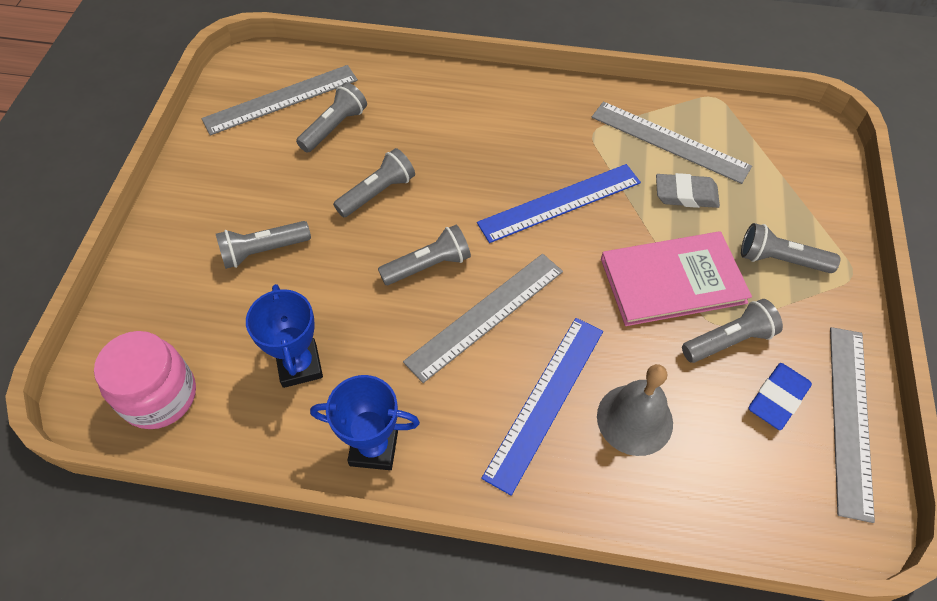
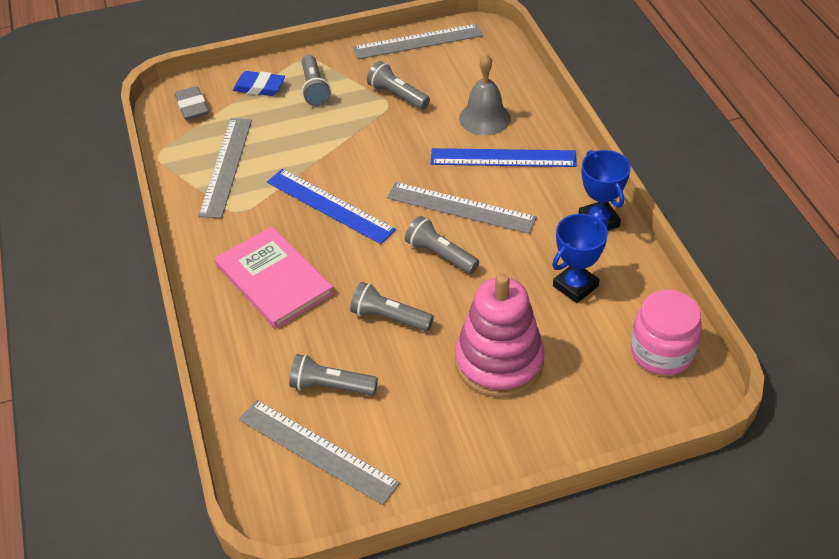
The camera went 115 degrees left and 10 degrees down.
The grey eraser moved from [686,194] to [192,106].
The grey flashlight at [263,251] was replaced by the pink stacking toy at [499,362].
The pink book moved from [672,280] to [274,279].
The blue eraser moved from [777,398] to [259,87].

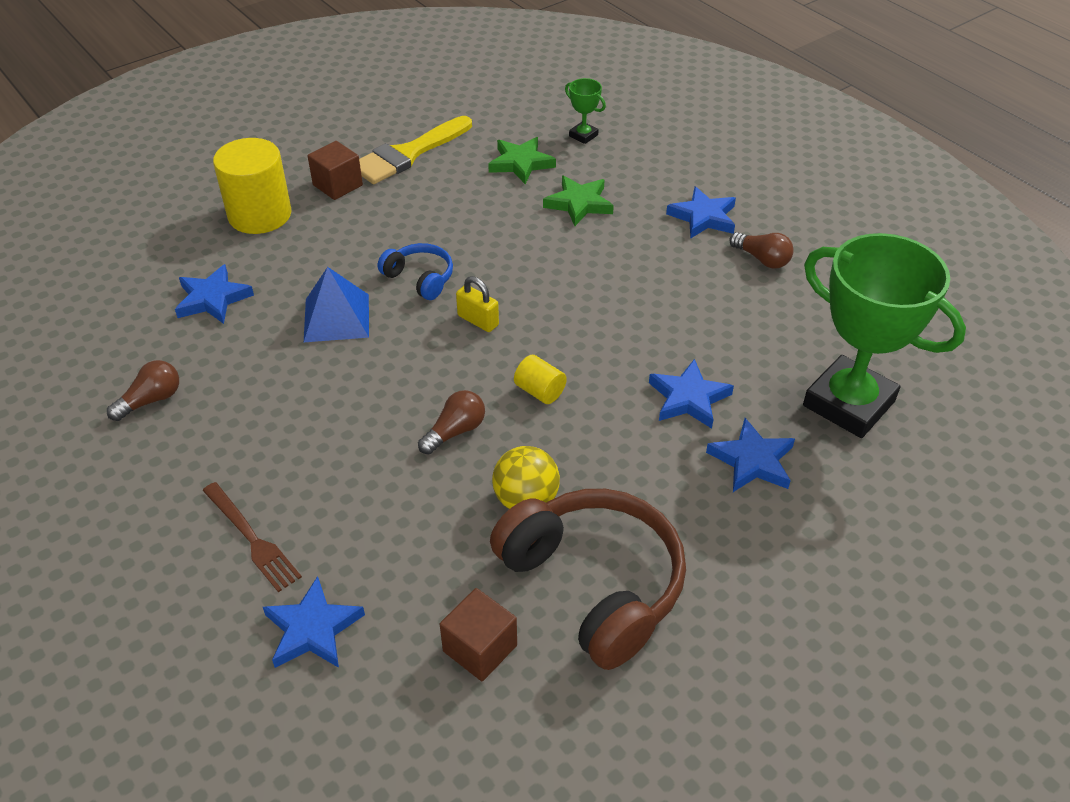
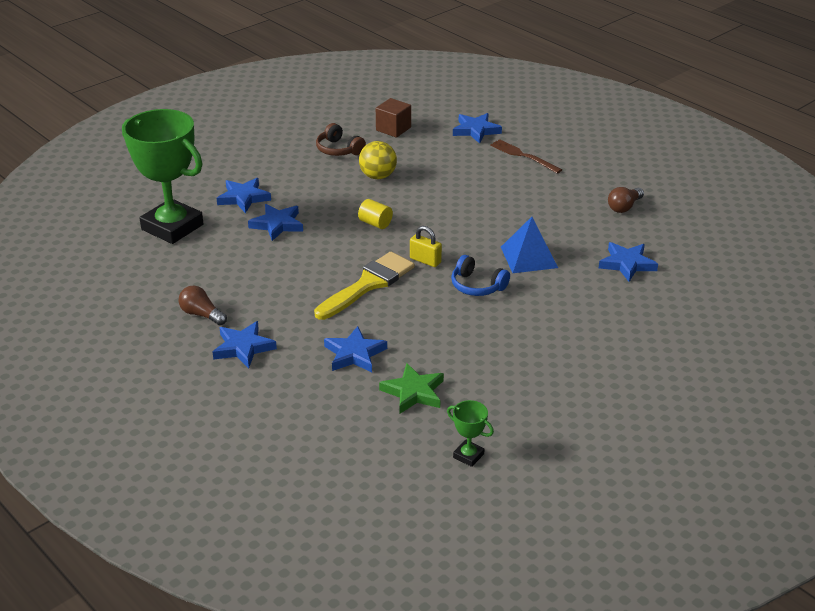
The camera went 175 degrees right and 10 degrees down.
The green trophy moved from [583,135] to [468,456].
The yellow brush moved from [408,154] to [368,284].
The yellow cylinder at [260,215] disappeared.
The brown cube at [337,185] disappeared.
The green star at [579,204] became the blue star at [354,354].
The brown light bulb at [455,431] disappeared.
The brown headphones at [594,584] changed to 0.50 times the size.

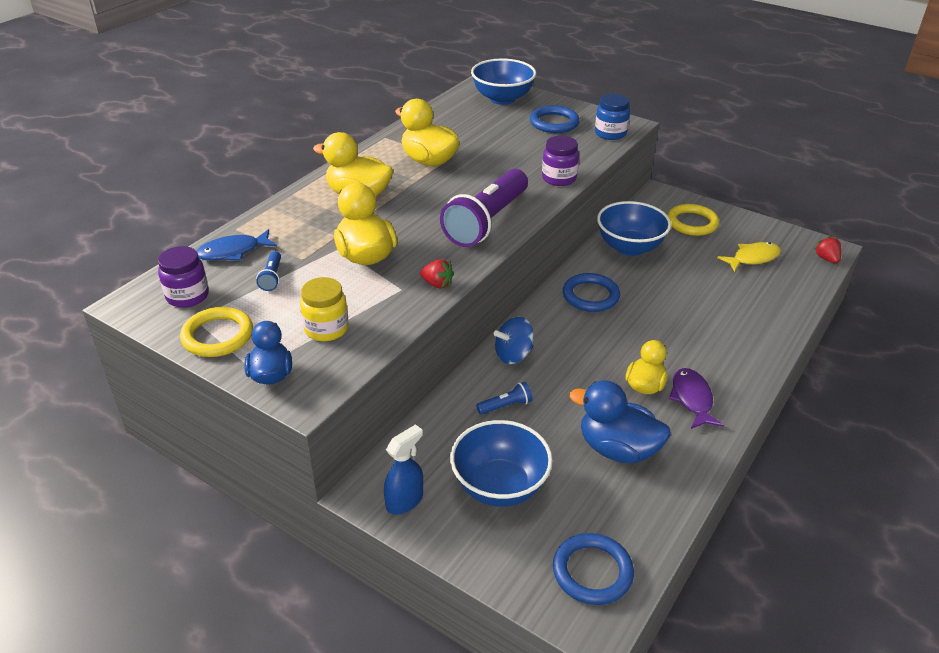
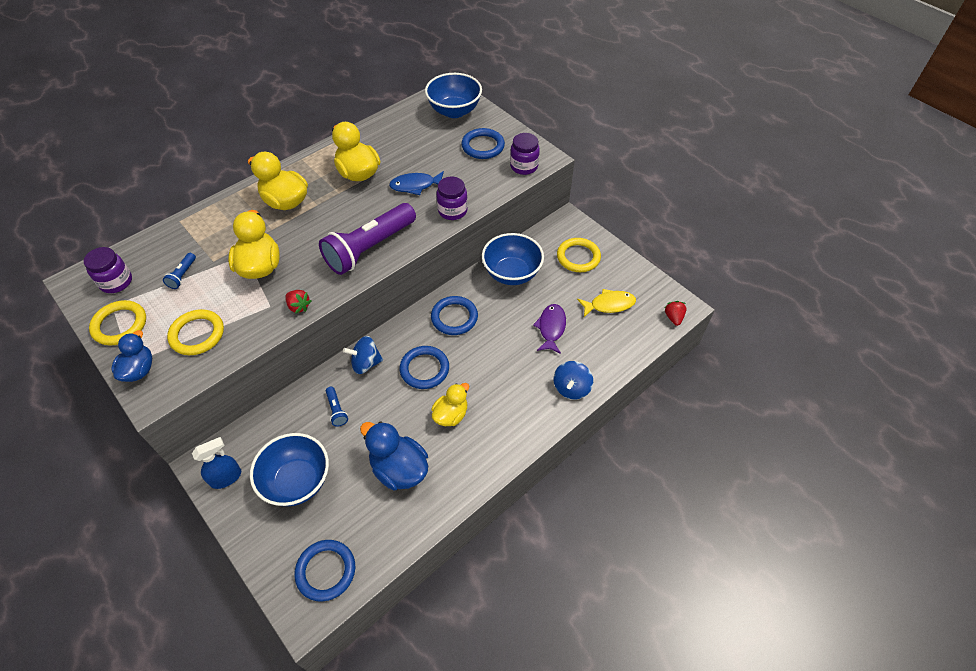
The camera went 15 degrees right and 15 degrees up.
The blue jar at [610,133] became the purple jar at [524,166].
The blue fish moved from [233,252] to [415,186].
The yellow jar at [326,329] was replaced by the yellow ring at [197,334].
The purple fish moved from [692,399] to [551,328].
The blue flashlight at [505,406] turned 75 degrees clockwise.
The blue ring at [424,369] appeared.
The blue spinning top at [571,388] appeared.

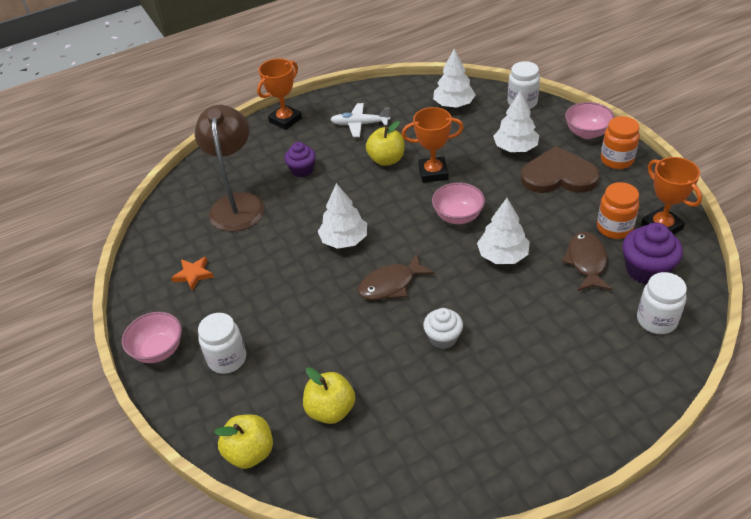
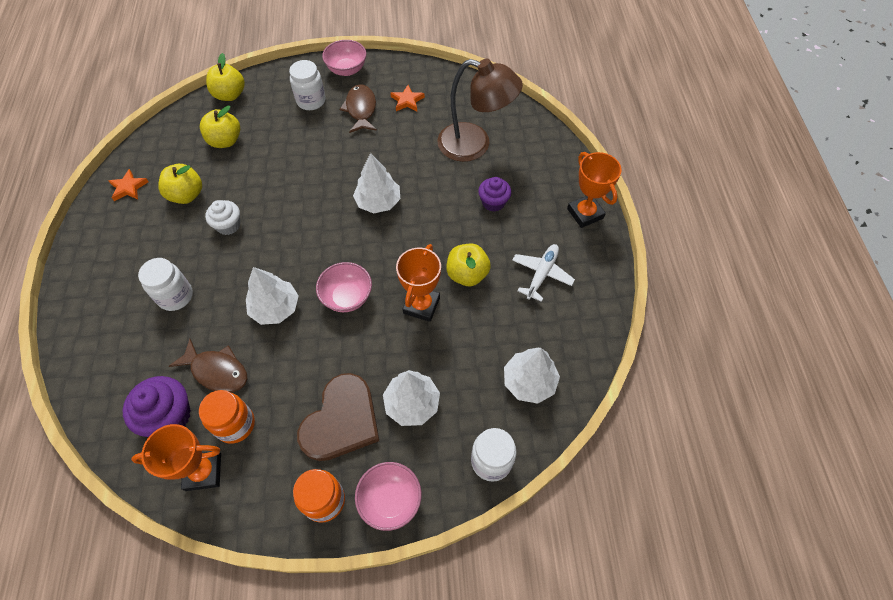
The camera went 110 degrees right and 15 degrees up.
The brown fish moved from [391,284] to [361,109].
The white jar moved from [656,320] to [175,296].
The yellow apple at [187,195] appeared.
The orange star at [128,188] appeared.

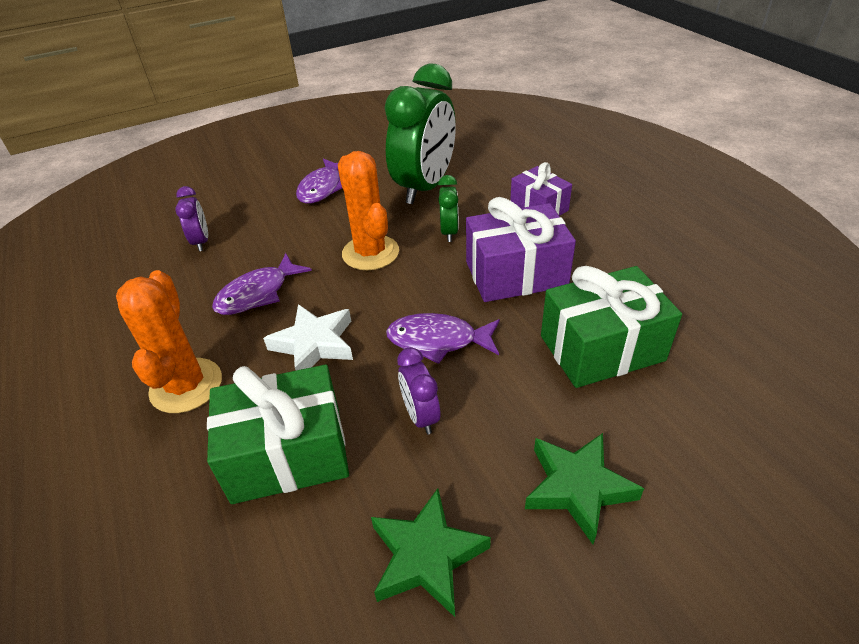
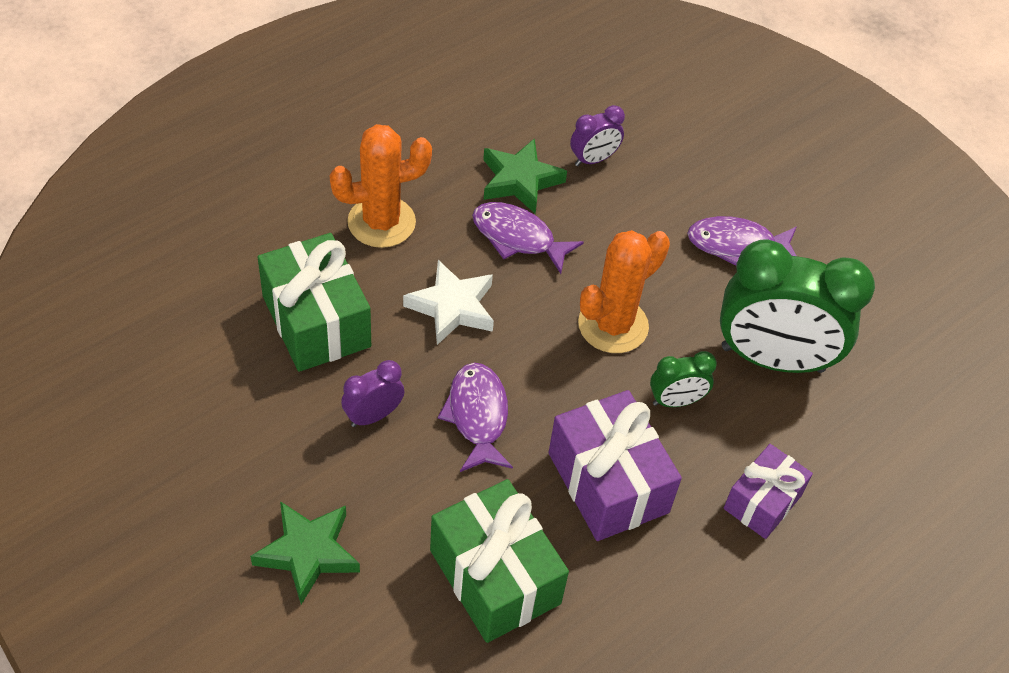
The camera went 70 degrees right and 10 degrees up.
The green star moved from [426,556] to [520,180].

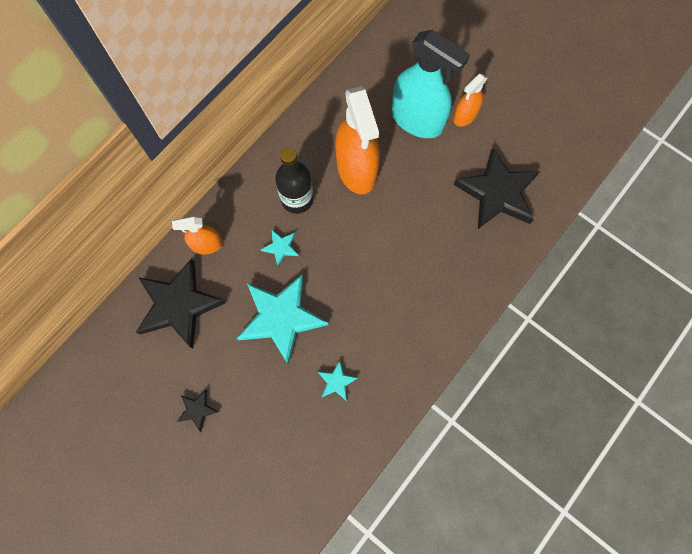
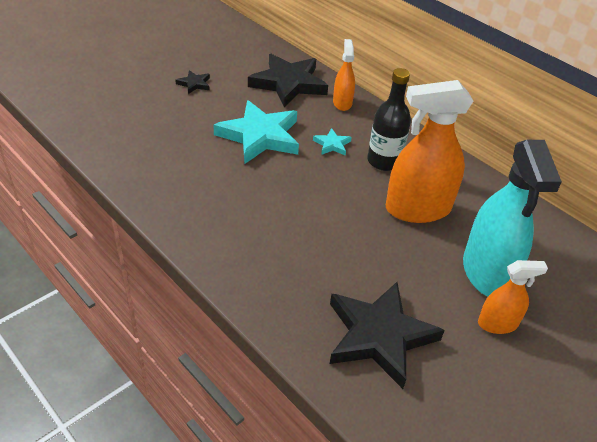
The camera went 95 degrees right and 30 degrees down.
The turquoise spray bottle at [417,120] turned 45 degrees counterclockwise.
The orange spray bottle at [465,116] turned 120 degrees clockwise.
The turquoise star at [336,381] disappeared.

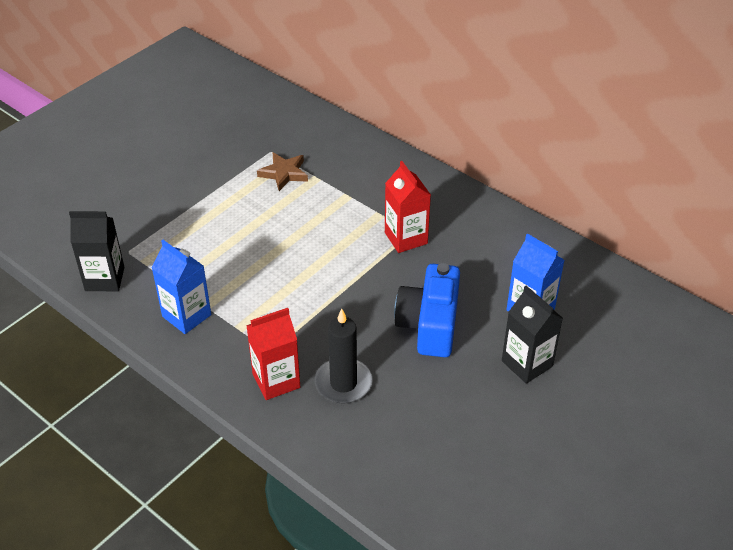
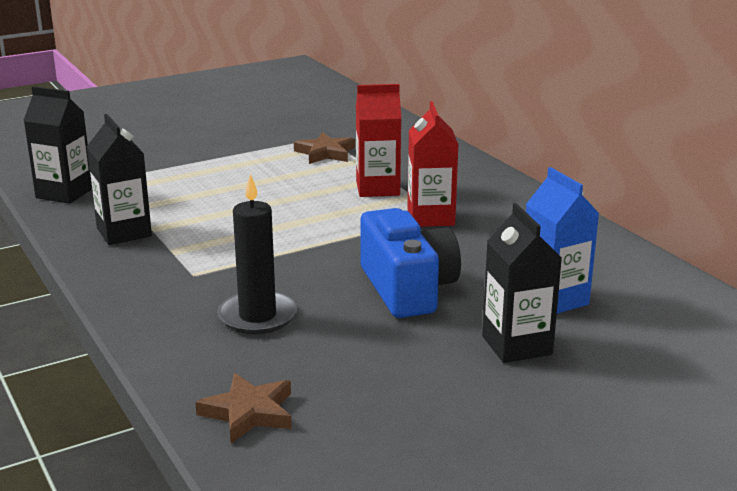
The camera went 20 degrees right and 20 degrees down.
The blue carton at [186,316] became the black carton at [124,232].
The blue camera at [429,325] turned 135 degrees clockwise.
The red carton moved from [276,381] to [377,188].
The brown star at [249,412] appeared.

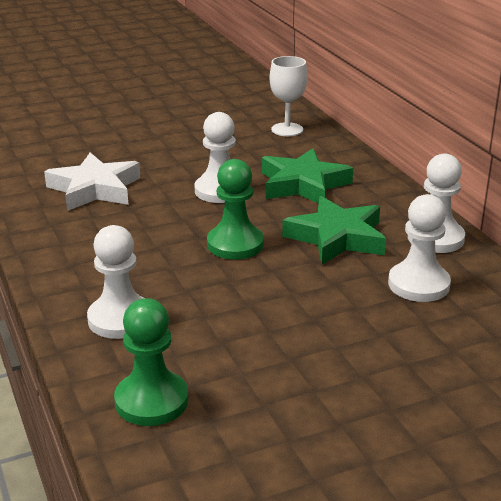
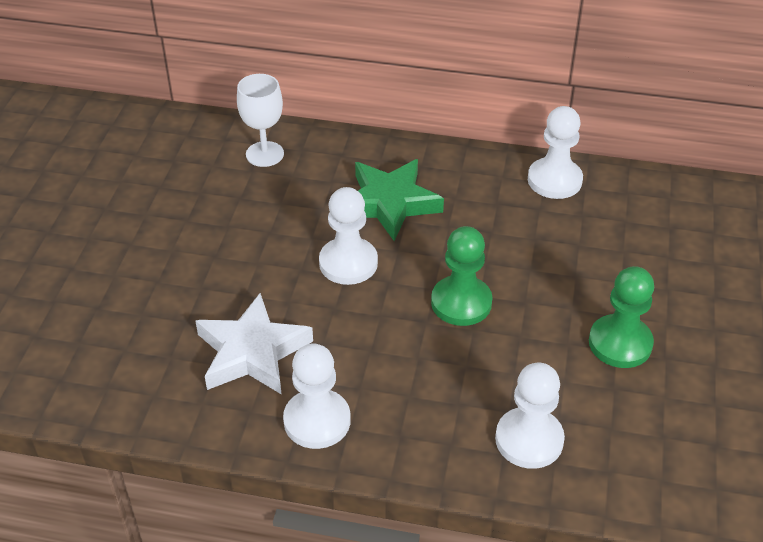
The camera went 55 degrees left and 15 degrees up.
The white pawn moved from [418,284] to [317,421].
The green star at [337,237] disappeared.
The green pawn moved from [151,401] to [620,343].

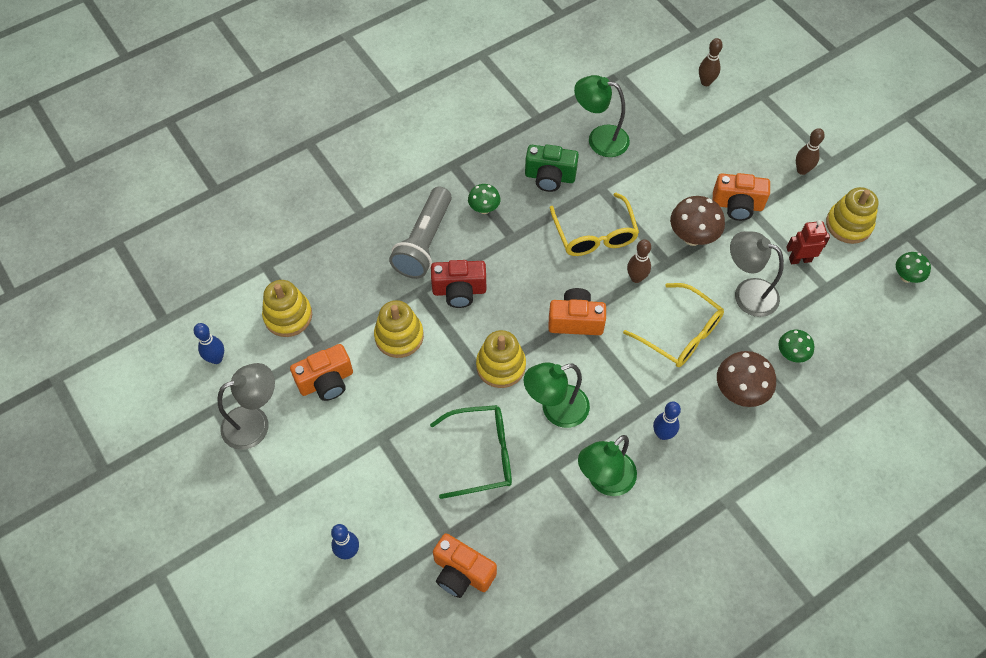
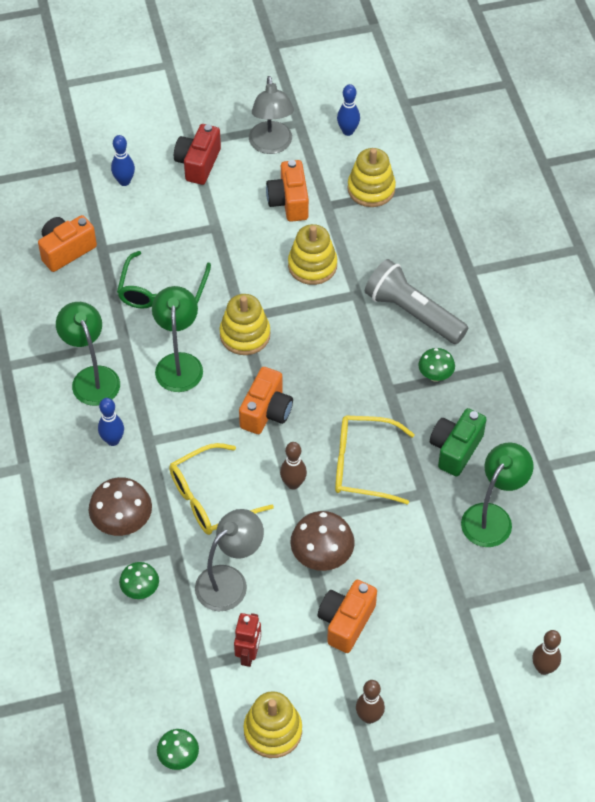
The camera went 110 degrees right and 5 degrees down.
The red camera moved from [459,291] to [198,163].

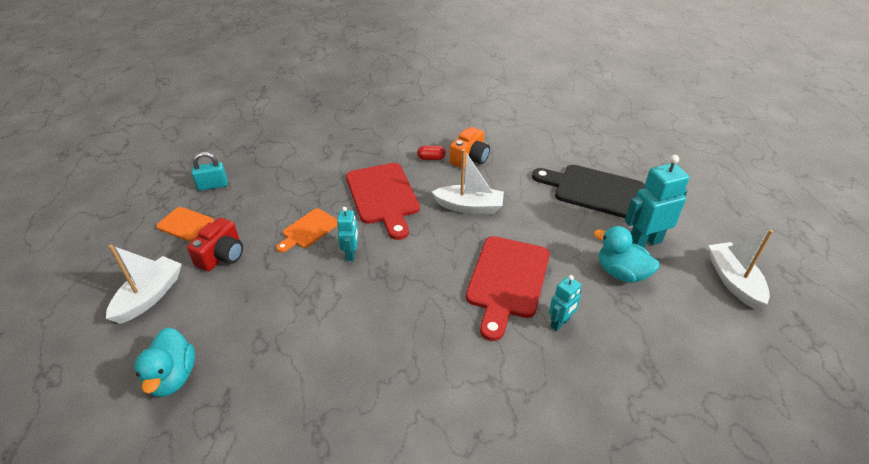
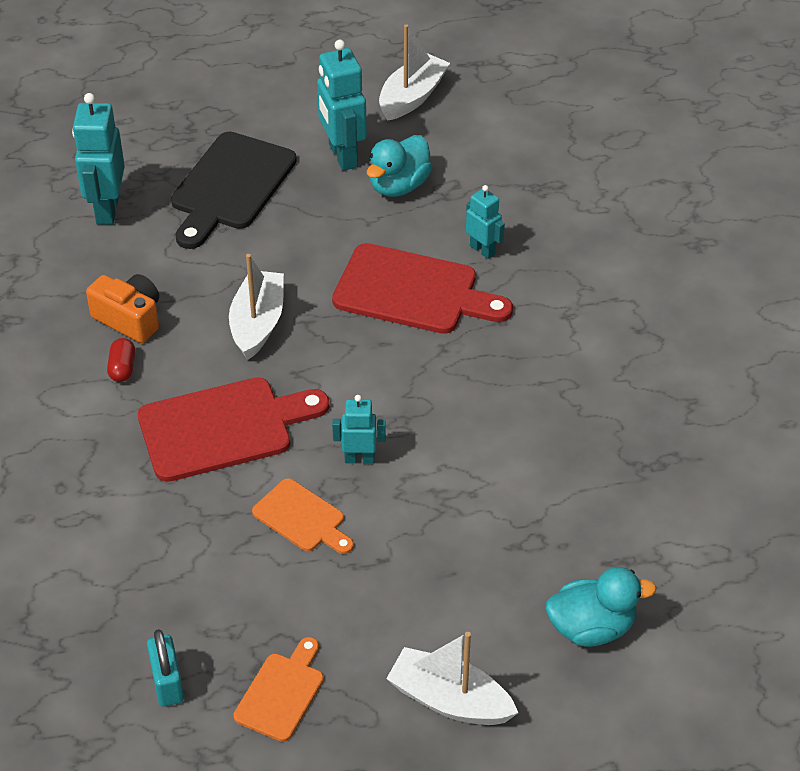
The camera went 90 degrees left and 5 degrees up.
The red camera at [222,256] disappeared.
The white boat at [733,281] turned 135 degrees clockwise.
The turquoise robot at [107,209] appeared.

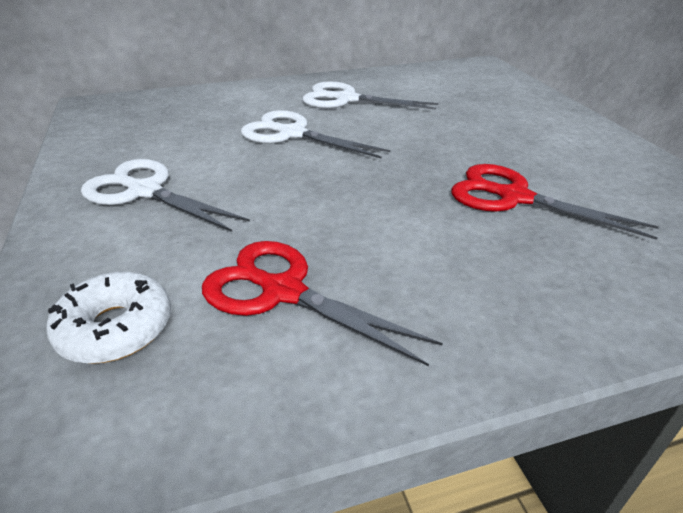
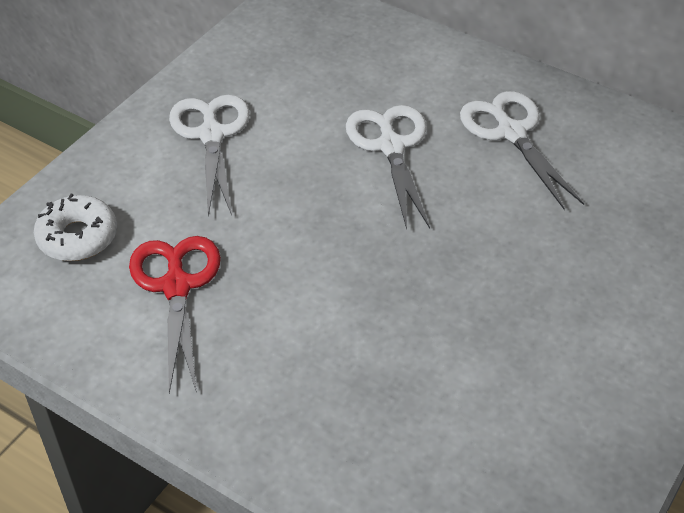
The camera went 50 degrees right and 10 degrees up.
The red scissors at [514,197] disappeared.

